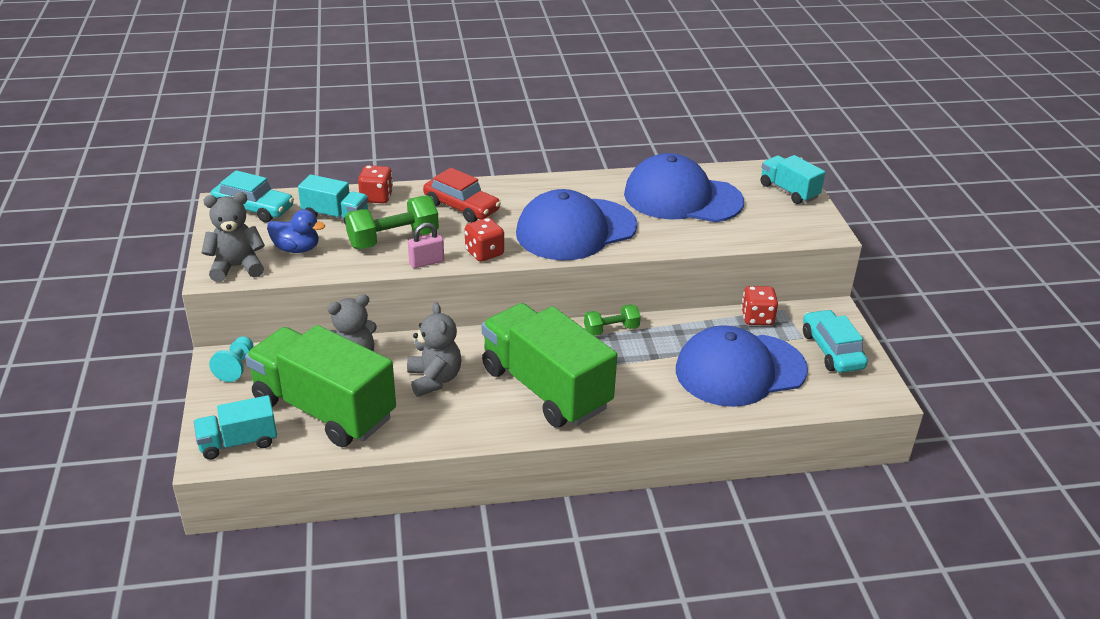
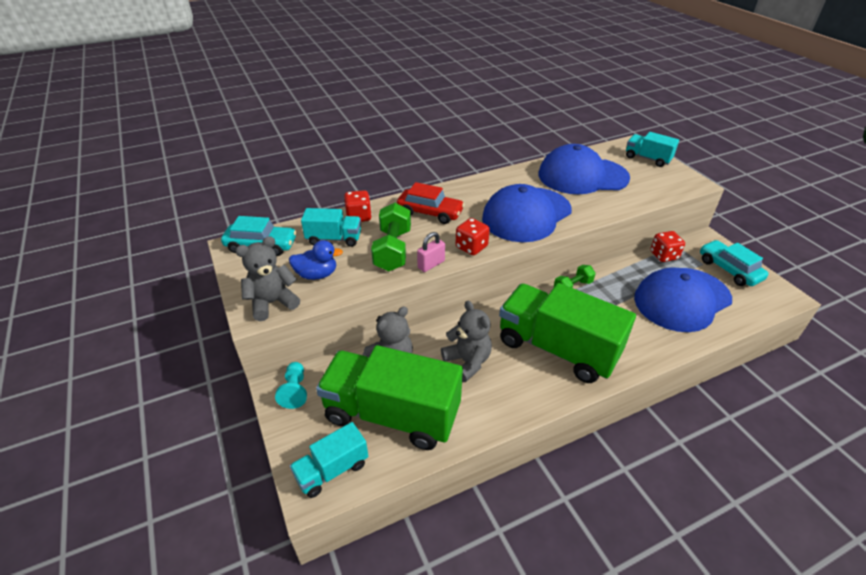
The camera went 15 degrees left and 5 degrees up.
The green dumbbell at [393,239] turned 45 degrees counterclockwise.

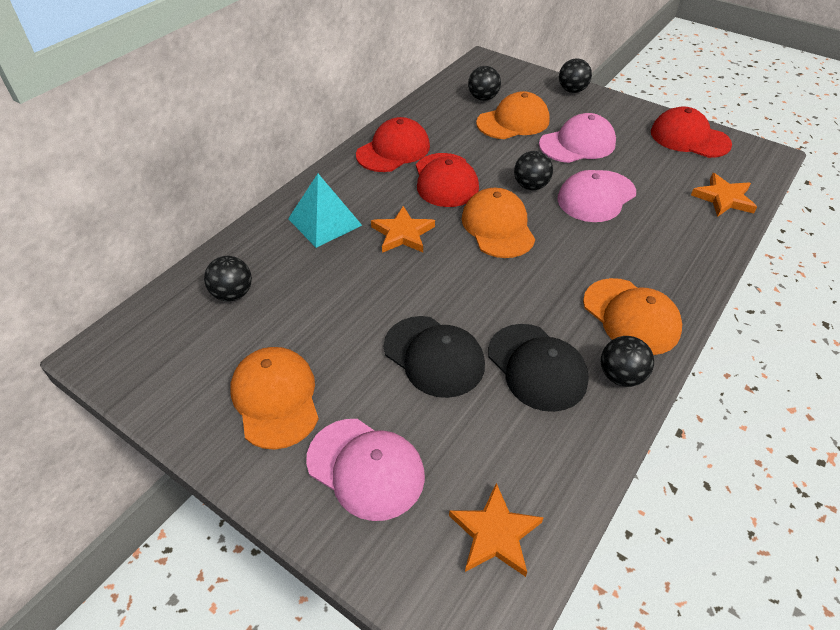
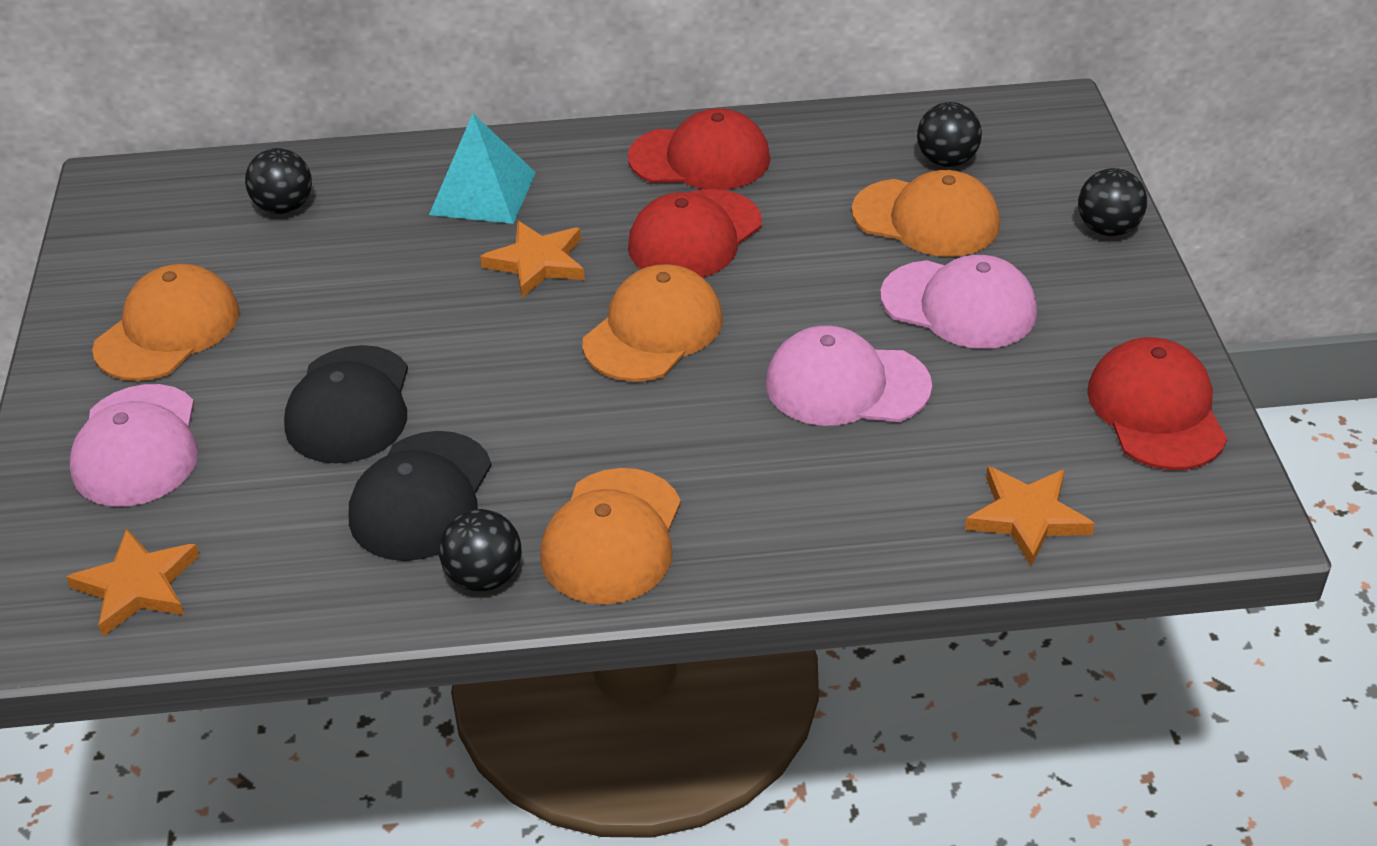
The camera went 50 degrees right and 5 degrees down.
The black ball at [531,186] disappeared.

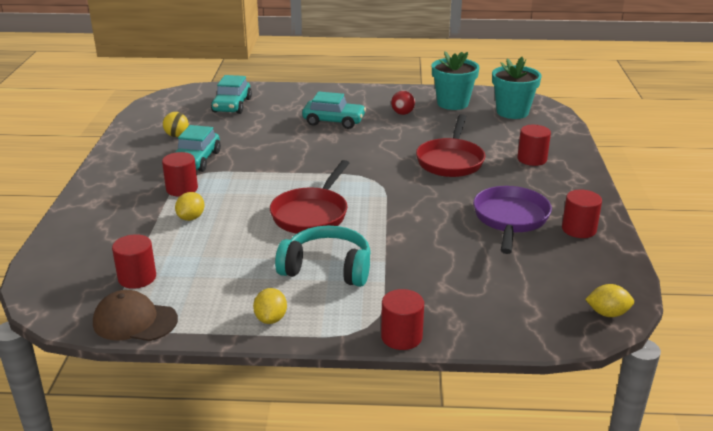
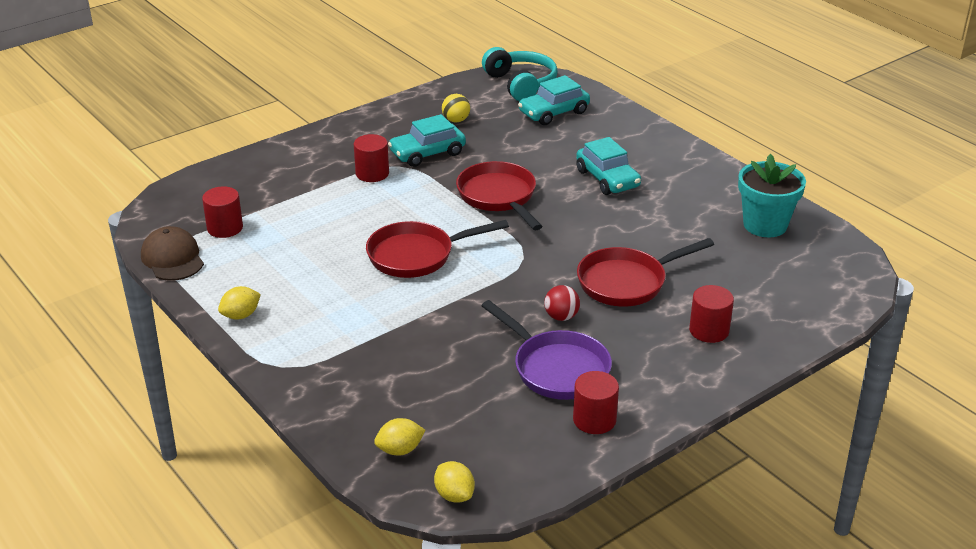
The camera went 50 degrees right and 5 degrees up.
The turquoise flower pot at [512,112] disappeared.
The red ball moved from [402,113] to [561,317].
The purple pan at [510,219] turned 75 degrees clockwise.
The yellow lemon moved from [191,218] to [400,450].
The turquoise headphones moved from [327,268] to [521,84].
The red cylinder at [401,337] disappeared.
The red pan at [499,197] appeared.

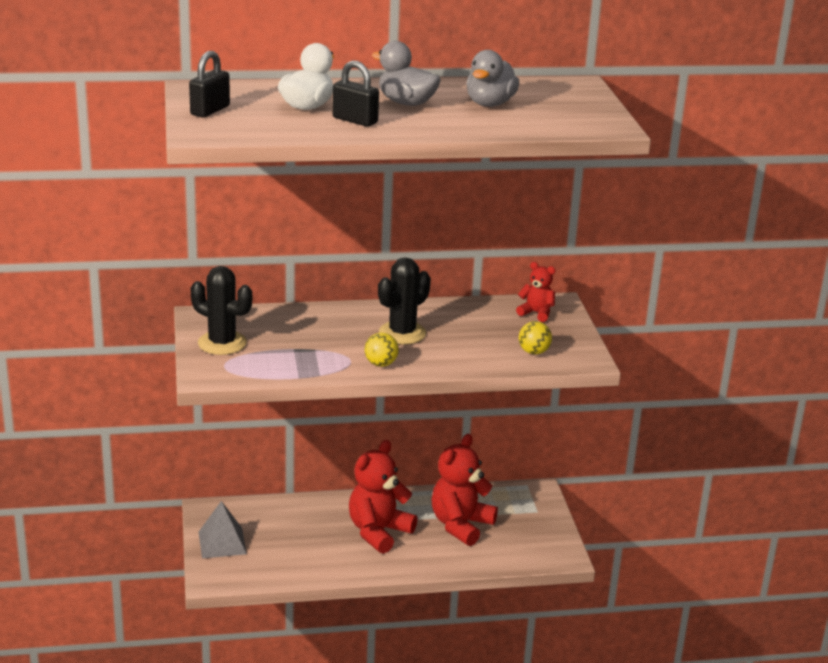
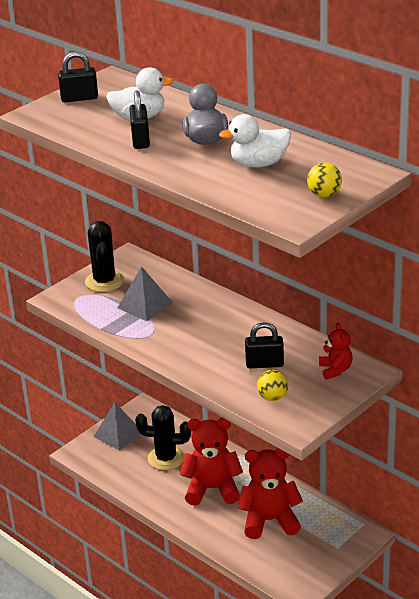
The camera went 55 degrees right and 5 degrees up.
The grey duck at [490,104] became the white duck at [259,164].
The black cactus moved from [402,333] to [166,458].
The yellow ball moved from [381,364] to [324,195].
The grey pyramid at [145,305] appeared.
The black padlock at [264,364] appeared.

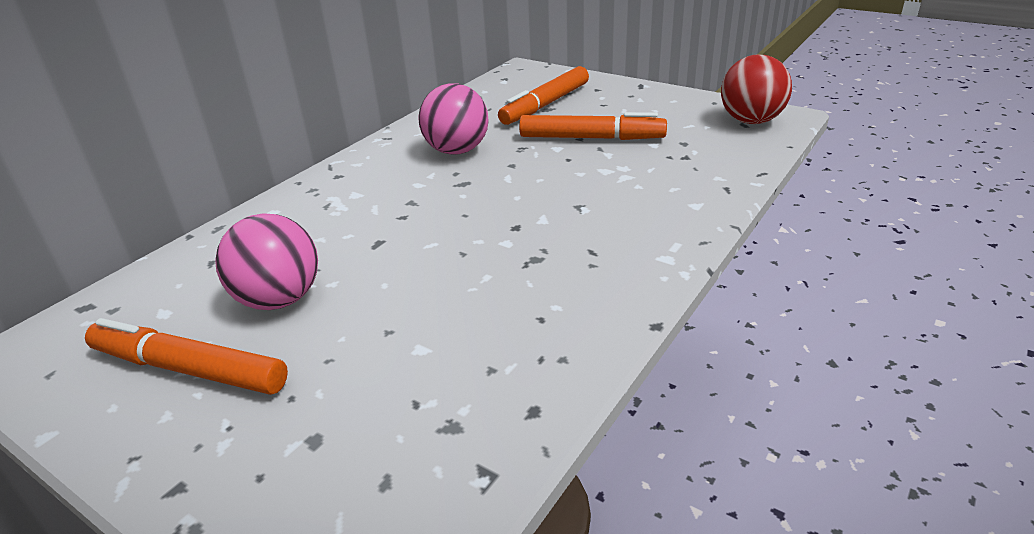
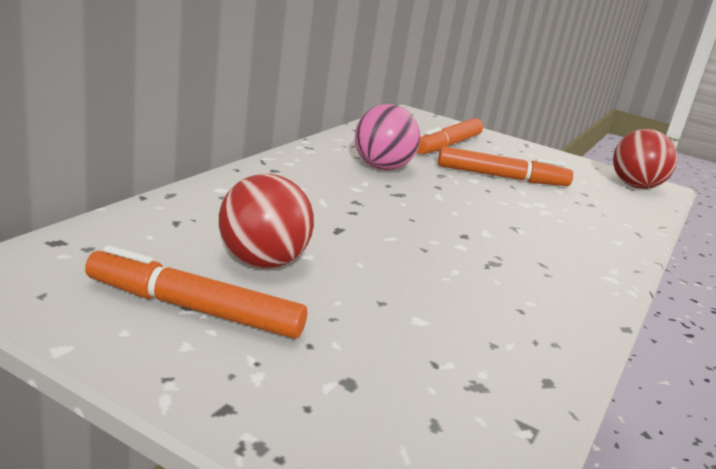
The camera went 10 degrees left and 10 degrees down.
The pink ball at [279,300] became the red ball at [262,262].

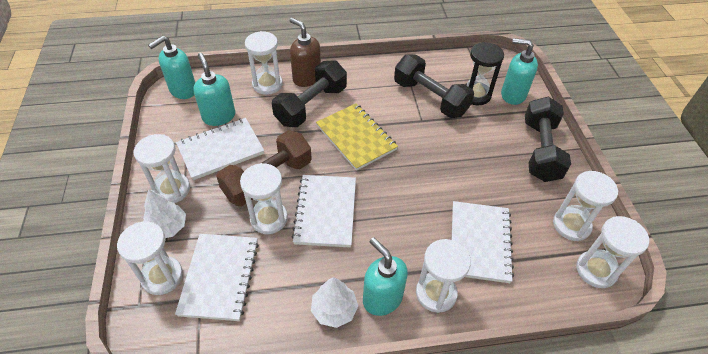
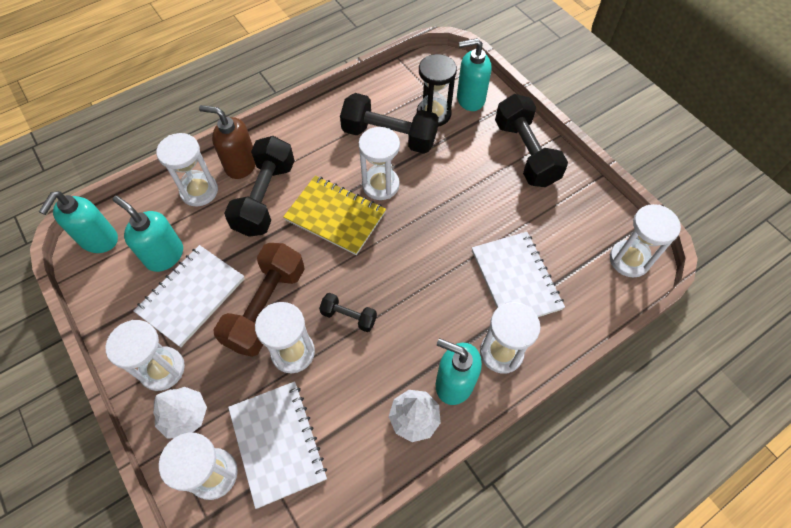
The camera went 25 degrees left and 10 degrees up.
The white hourglass moved from [571,225] to [380,185].
The white notebook at [325,212] was replaced by the black dumbbell at [349,316].

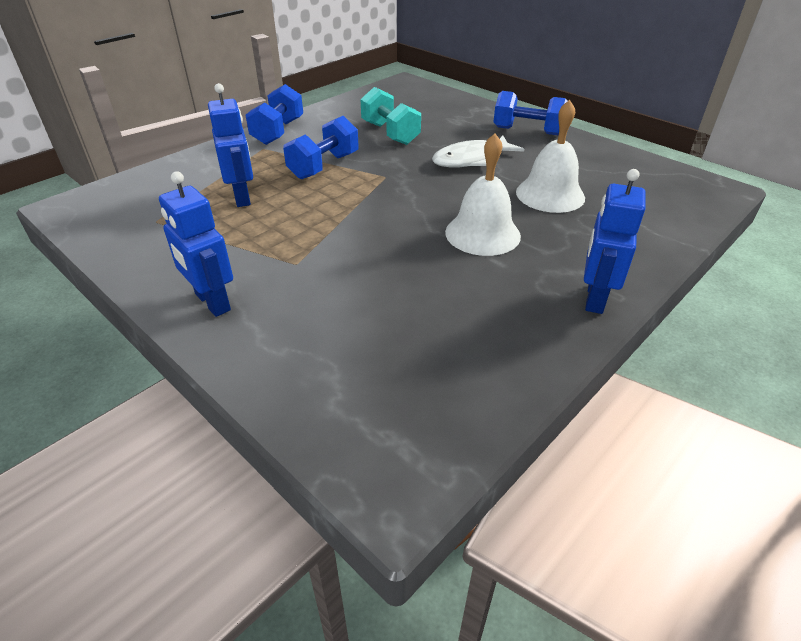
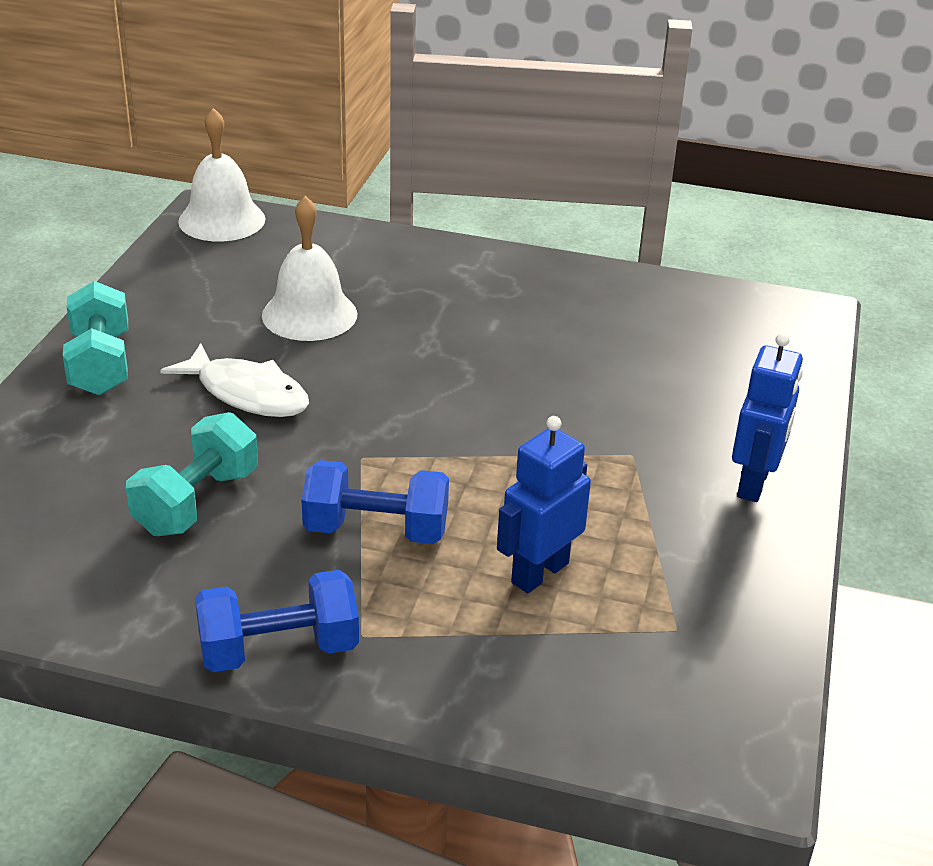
The camera went 120 degrees left and 5 degrees down.
The blue dumbbell at [527,131] became the turquoise dumbbell at [100,364].
The white bell moved from [482,233] to [222,220].
The blue robot at [594,298] disappeared.

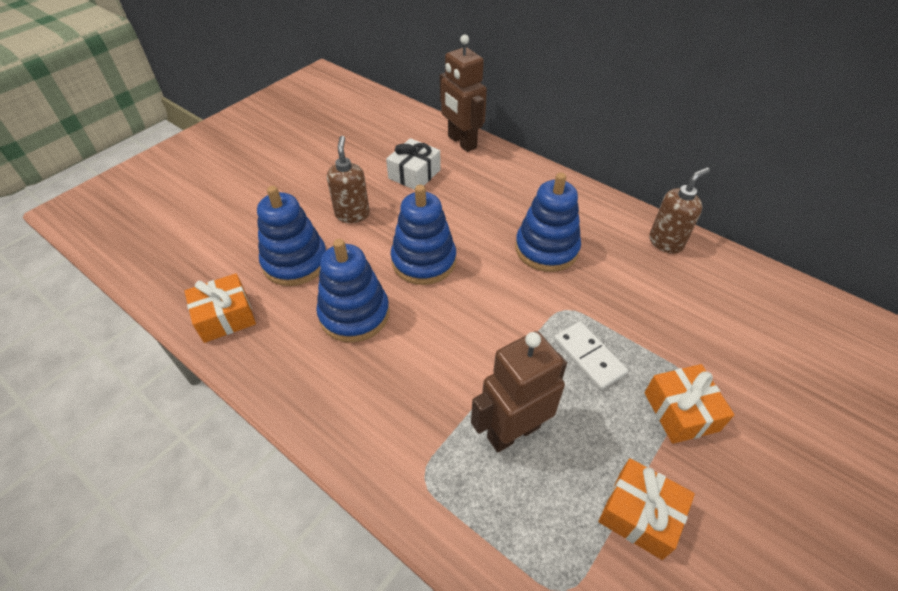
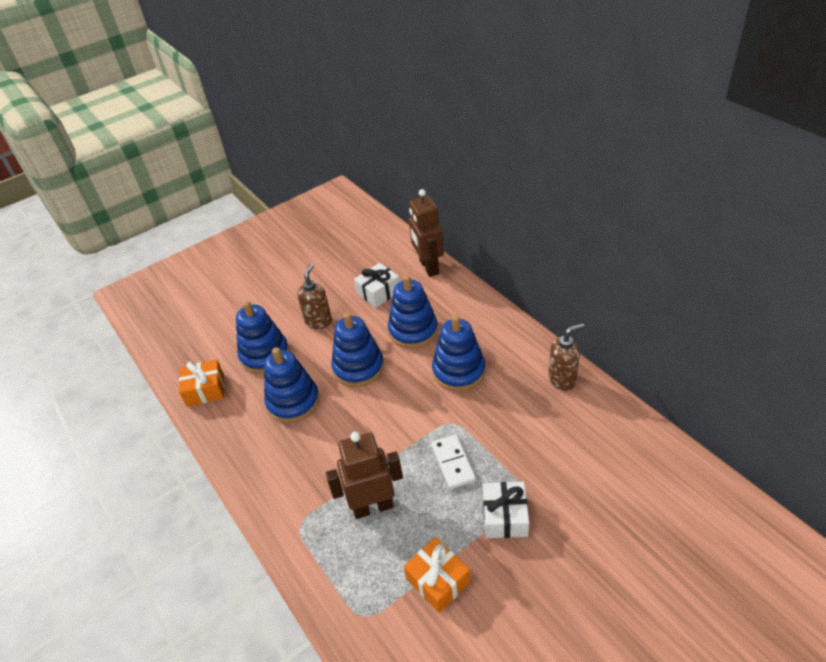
The camera went 20 degrees right and 5 degrees down.
The orange gift at [681,411] became the white gift at [505,516].
The blue stacking toy at [413,330] appeared.

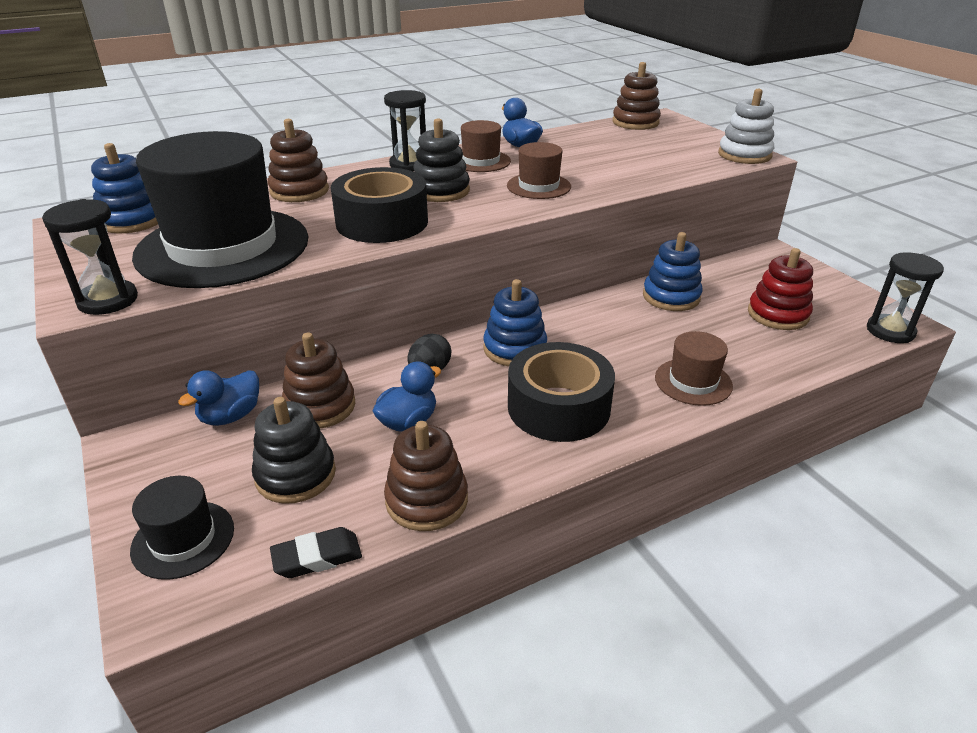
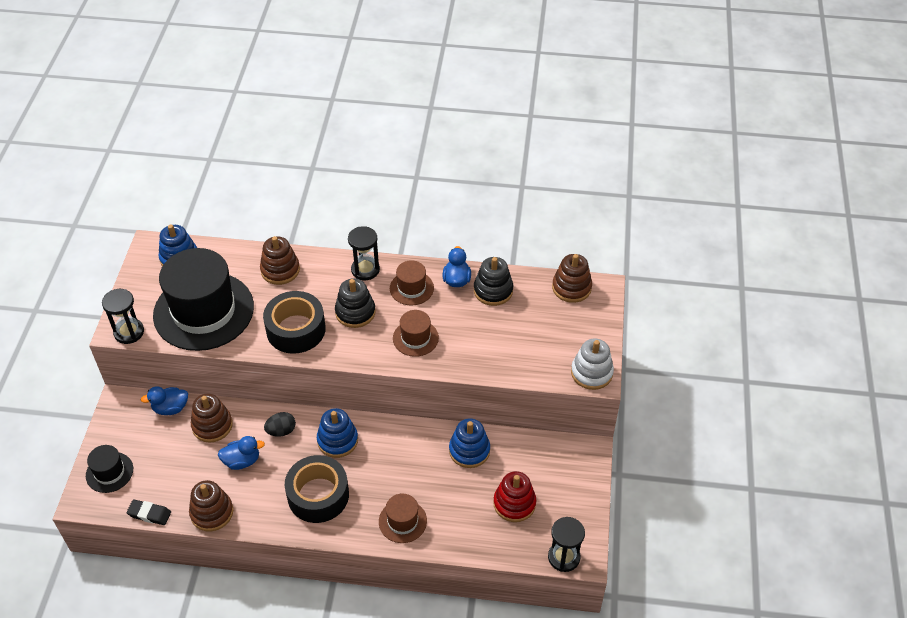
The camera went 35 degrees right and 15 degrees up.
The black stacking toy moved from [295,475] to [493,290].

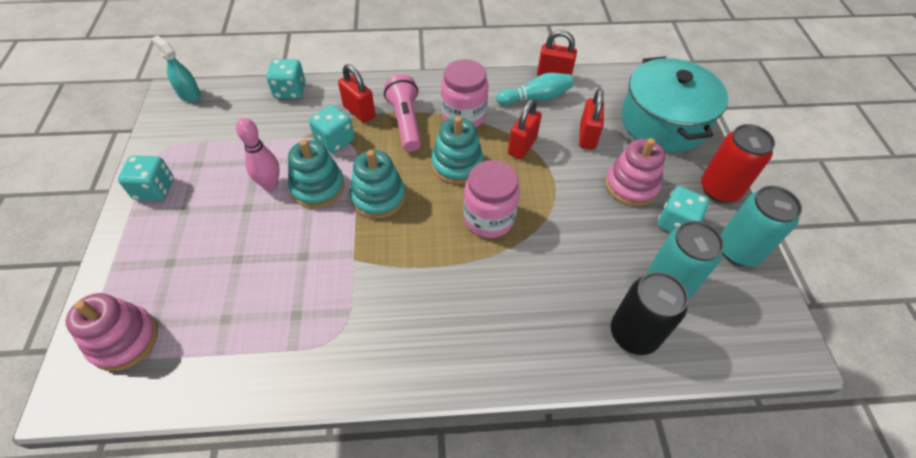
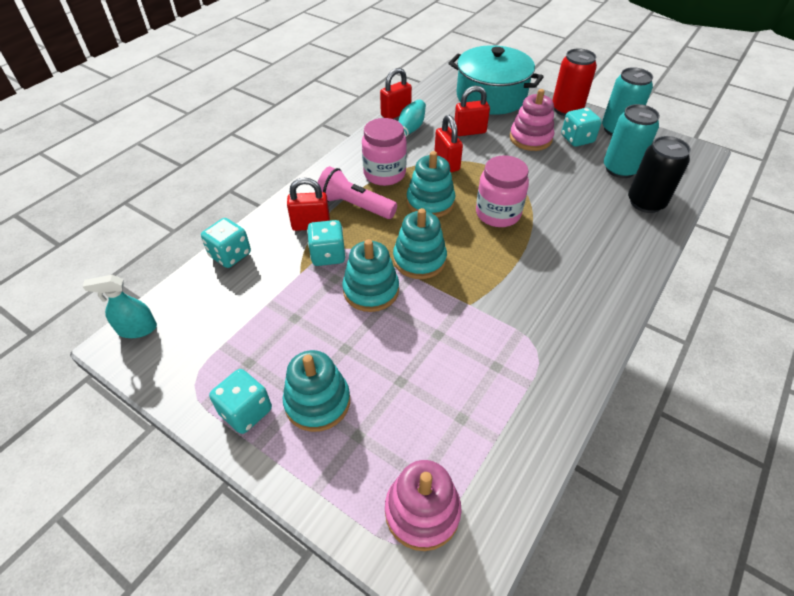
The camera went 50 degrees left and 5 degrees down.
The red padlock at [587,137] turned 60 degrees counterclockwise.
The pink bowling pin at [270,184] disappeared.
The turquoise stacking toy at [317,402] appeared.

